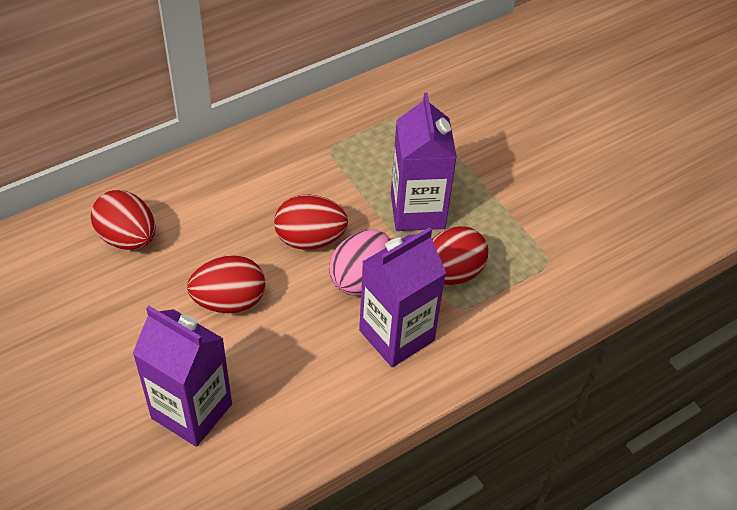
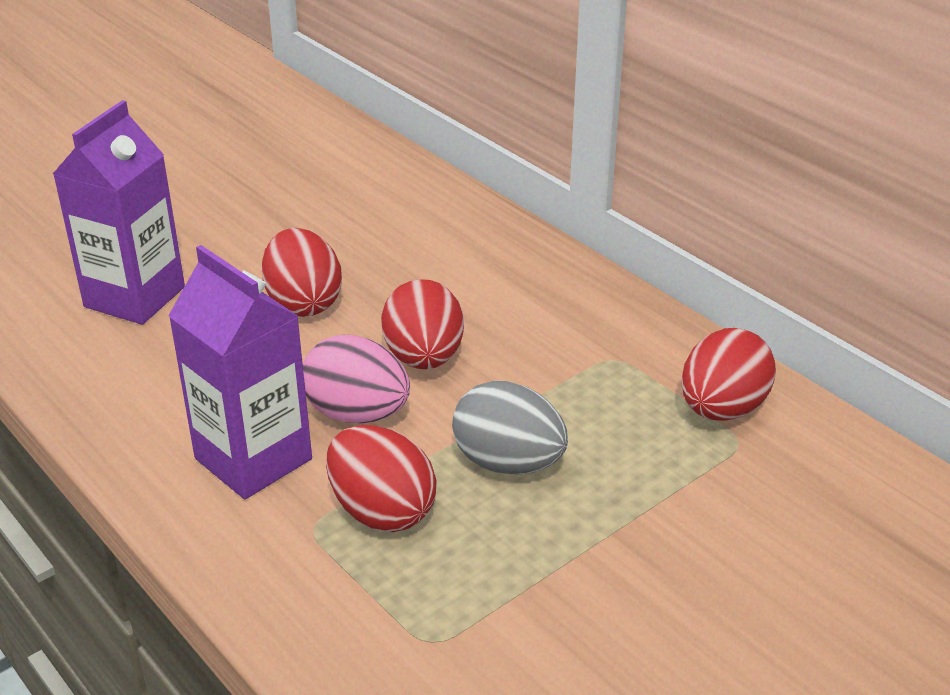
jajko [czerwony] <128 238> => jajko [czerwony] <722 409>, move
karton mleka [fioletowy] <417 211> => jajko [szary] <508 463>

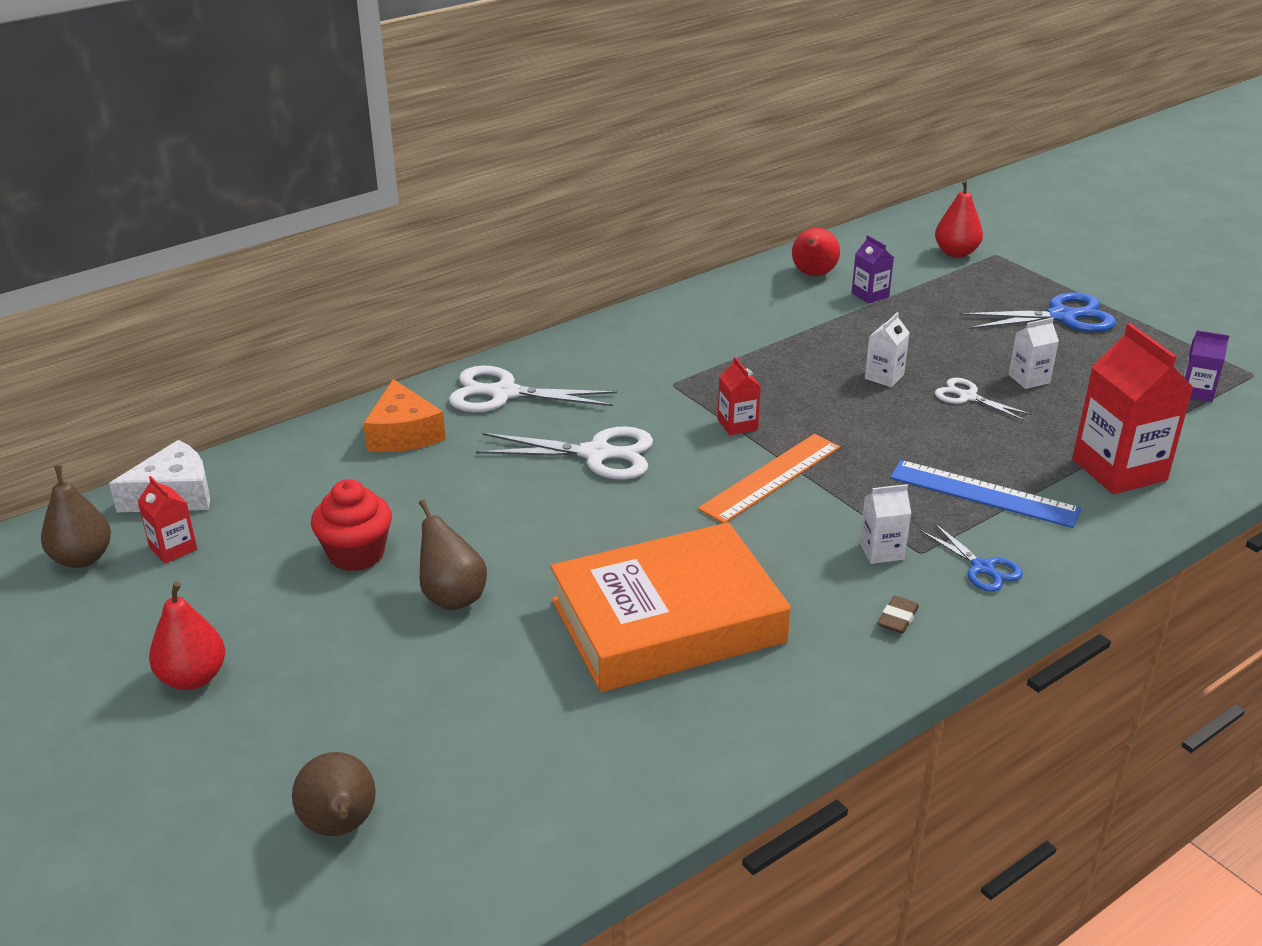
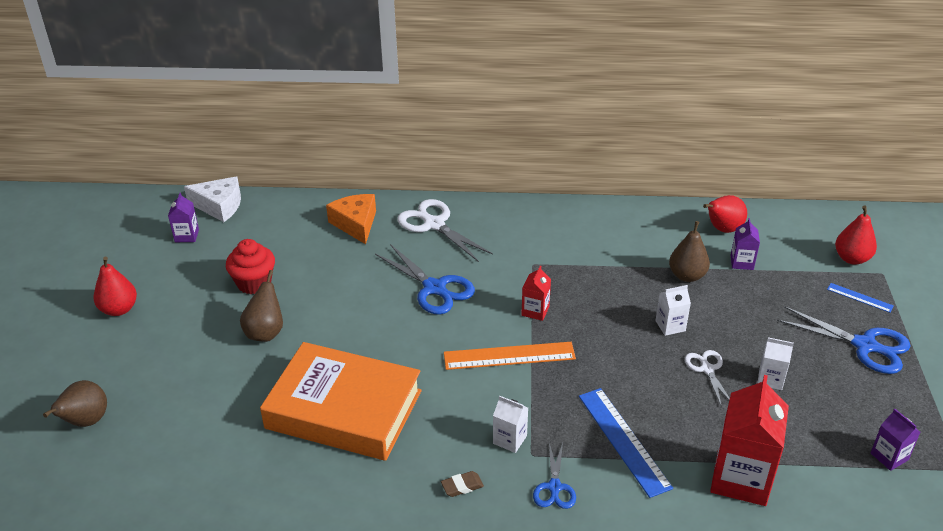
nothing => linijka [niebieski] <859 297>
gruszka [brązowy] <82 558> => gruszka [brązowy] <687 276>, move
karton mleka [czerwony] <173 548> => karton mleka [fioletowy] <187 236>
nożyczki [biały] <596 454> => nożyczki [niebieski] <434 288>
ser [pomarańczowy] <403 434> => ser [pomarańczowy] <356 224>, 135 degrees clockwise

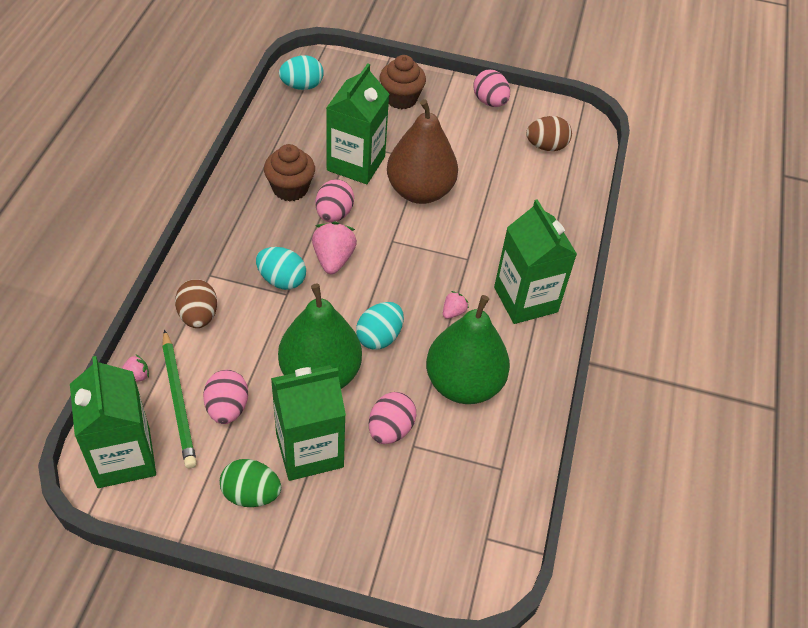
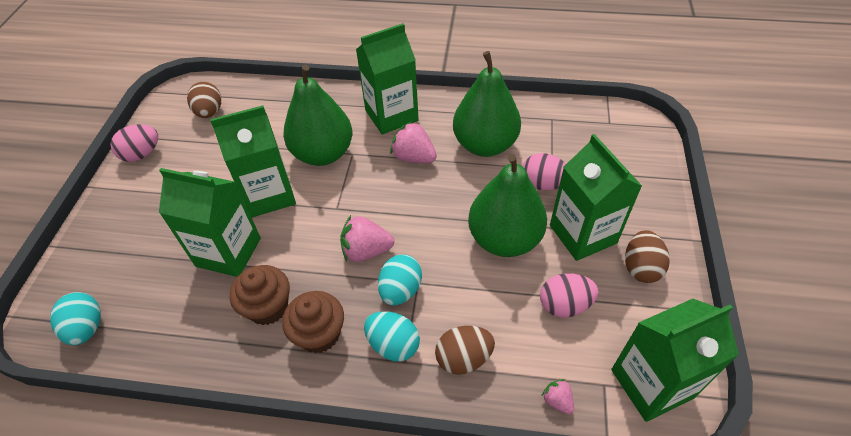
ołówek [zielony] <179 401> => nothing
jajko [różowy] <334 214> => nothing
nothing => gruszka [zielony] <323 154>
jajko [turkusowy] <379 337> => jajko [turkusowy] <393 345>, move
muffinka [brązowy] <401 98> => muffinka [brązowy] <319 334>, move
gruszka [brązowy] <420 191> => karton mleka [zielony] <269 195>
jajko [zielony] <251 494> => jajko [brązowy] <641 267>
truskawka [różowy] <453 312> => truskawka [różowy] <414 157>, x1.86

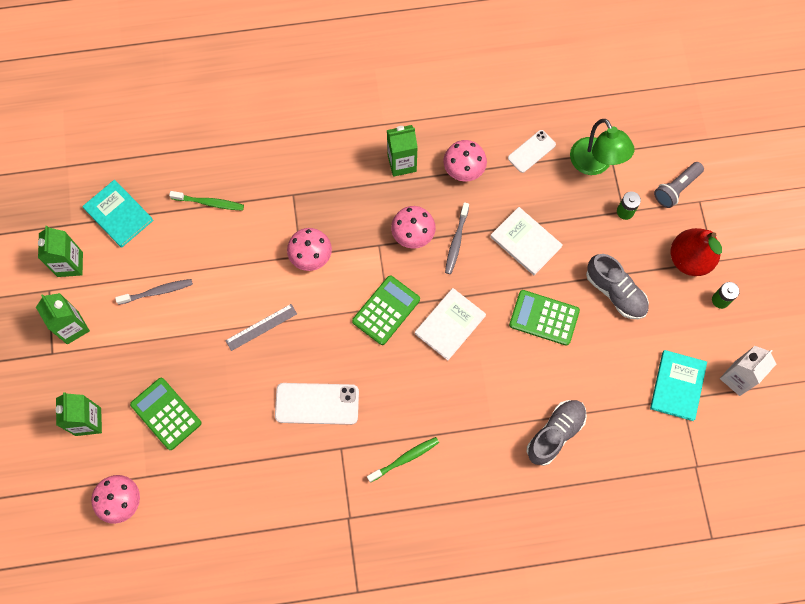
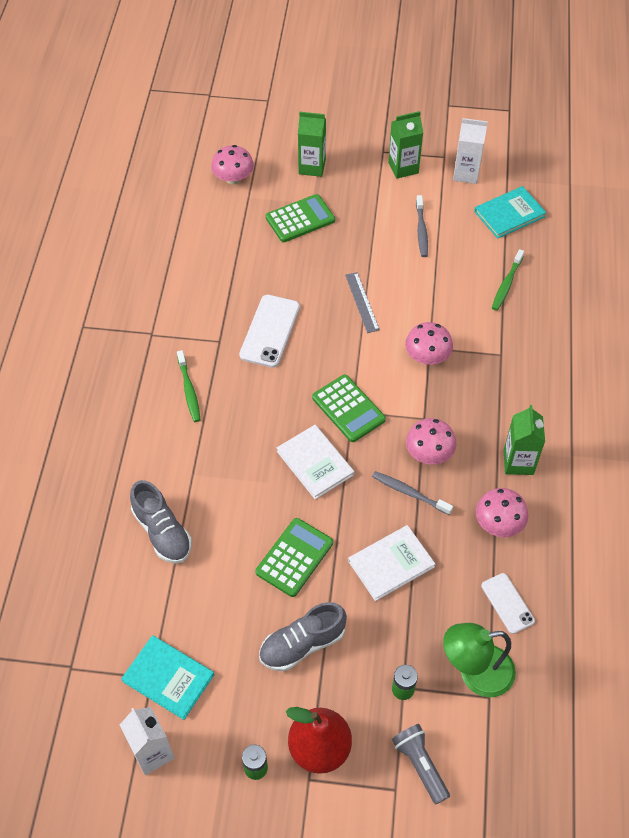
karton mleka [zielony] <70 264> => karton mleka [biały] <466 174>

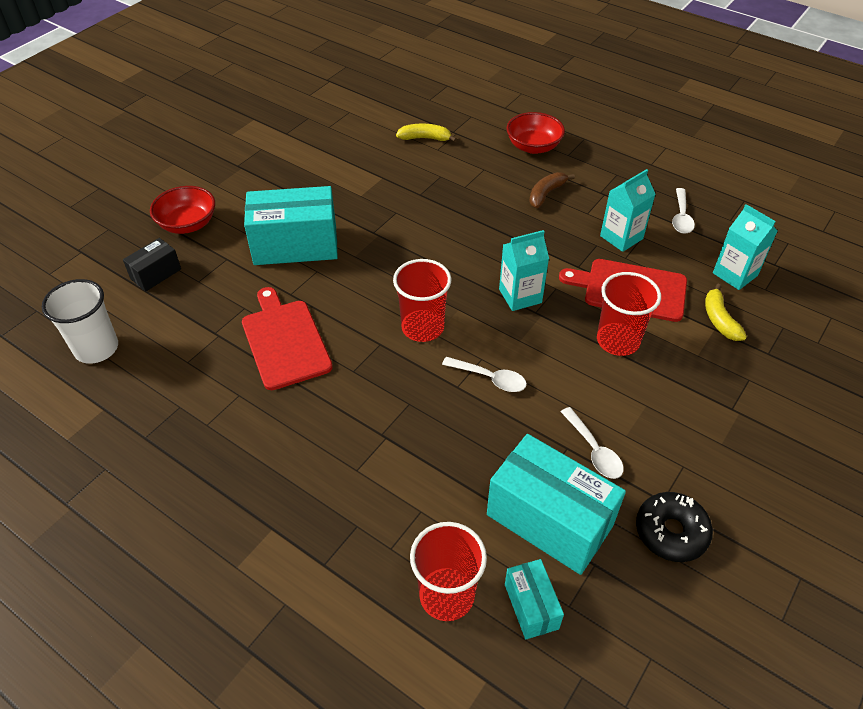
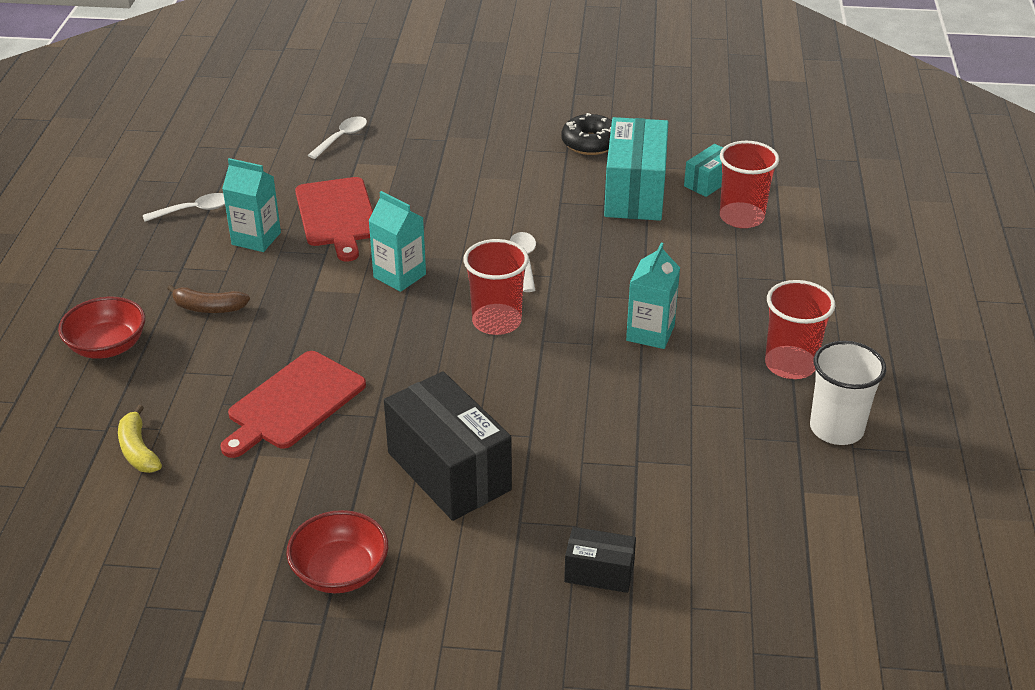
banan [żółty] <719 319> => nothing
szklanka [biały] <96 348> => szklanka [biały] <836 428>, move
miska [czerwony] <188 224> => miska [czerwony] <340 572>, move
deska do krojenia [czerwony] <284 341> => deska do krojenia [czerwony] <293 403>, move
łyżka [biały] <594 450> => łyżka [biały] <342 138>, move
szklanka [czerwony] <618 341> => szklanka [czerwony] <790 365>, move
karton mleka [turkusowy] <735 274> => karton mleka [turkusowy] <650 333>, move
pudełko [turkusowy] <295 245> => pudełko [czarny] <448 471>

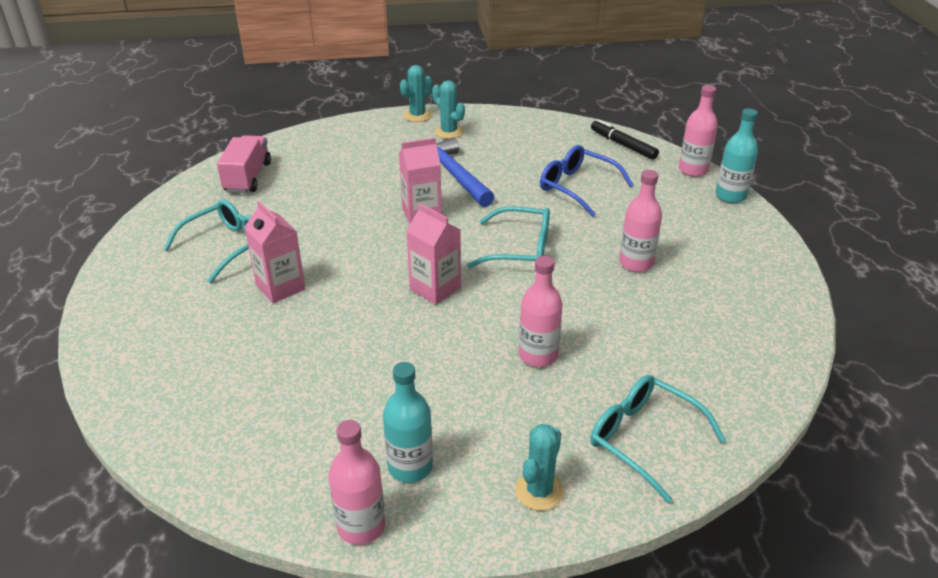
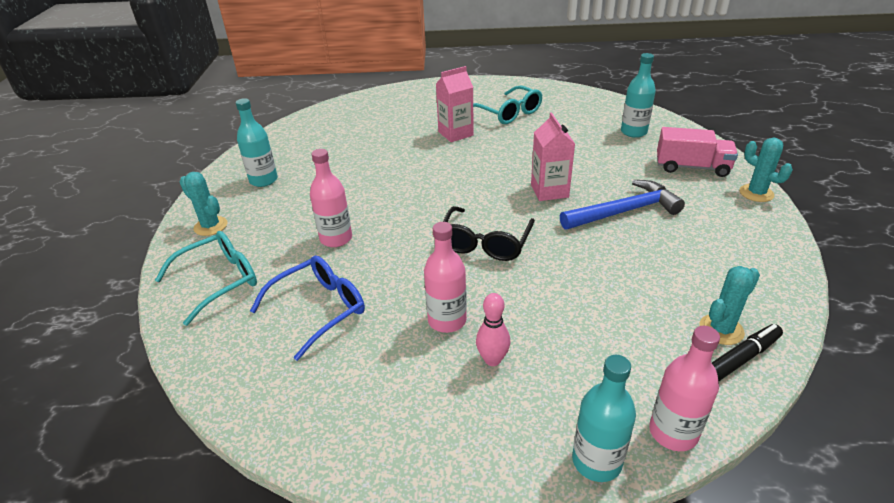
butelka [różowy] <361 526> => nothing
karton mleka [różowy] <435 288> => nothing
nothing => kręgiel [różowy] <492 359>
nothing => butelka [turkusowy] <633 132>
ciężarówka [różowy] <248 177> => ciężarówka [różowy] <692 167>, move
kaktus [turkusowy] <448 132> => kaktus [turkusowy] <721 329>, move
okulary [niebieski] <577 187> => okulary [niebieski] <319 309>, move
okulary [turkusowy] <520 249> => okulary [czarny] <485 243>

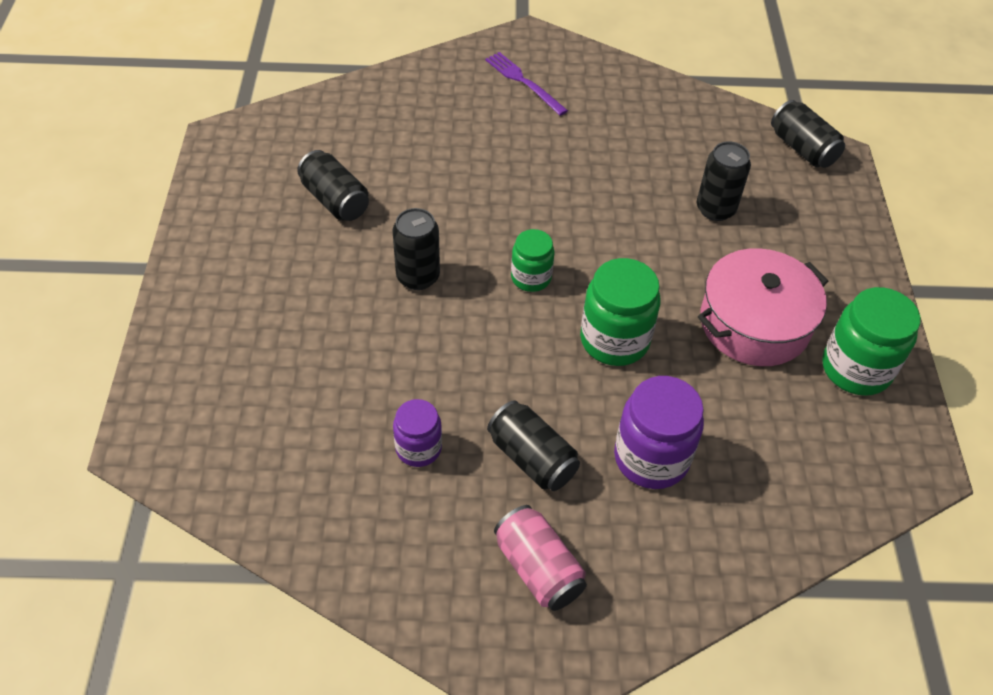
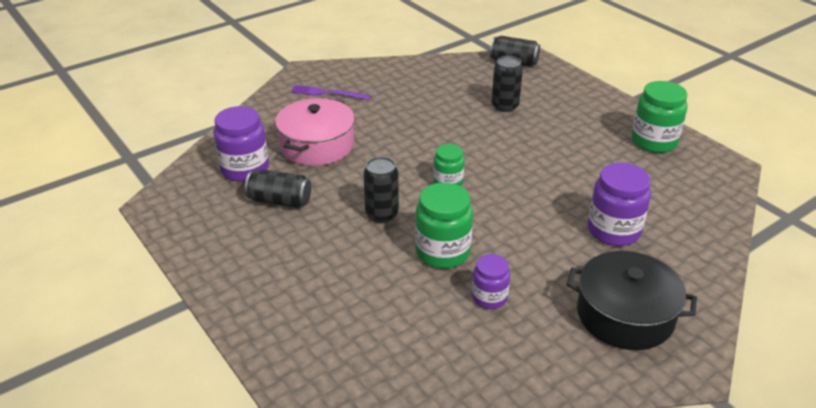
puszka [czarny] <532 458> => nothing
nothing => słoik [fioletowy] <245 169>
słoik [zielony] <614 340> => słoik [zielony] <442 252>, move
garnek [różowy] <754 323> => garnek [różowy] <317 145>, move
puszka [różowy] <538 568> => garnek [czarny] <625 315>

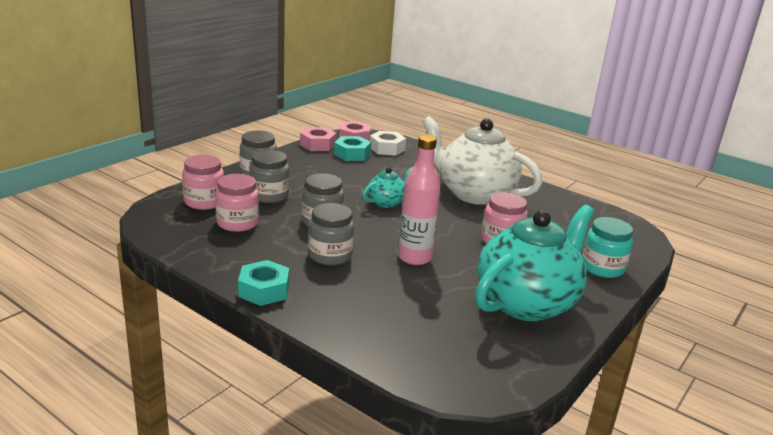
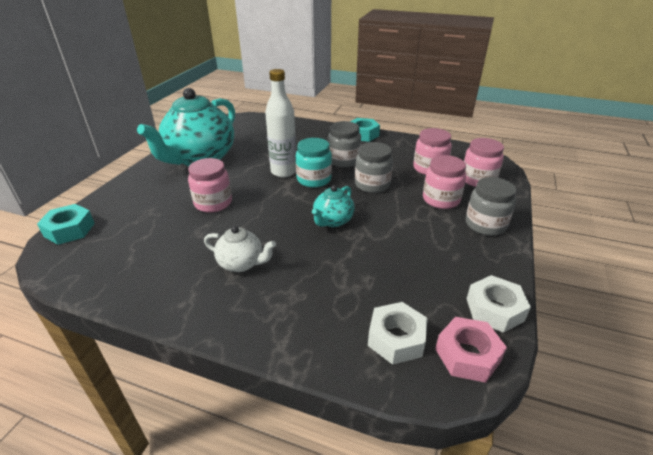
nakrętka [turkusowy] <352 154> => nakrętka [turkusowy] <69 230>, move
słoik [turkusowy] <602 268> => słoik [turkusowy] <314 179>, move
słoik [szary] <269 195> => słoik [różowy] <441 200>
nakrętka [różowy] <318 145> => nakrętka [biały] <494 309>
butelka [różowy] <414 258> => butelka [biały] <283 172>
imbryk [biały] <474 194> => imbryk [biały] <241 263>, x0.46

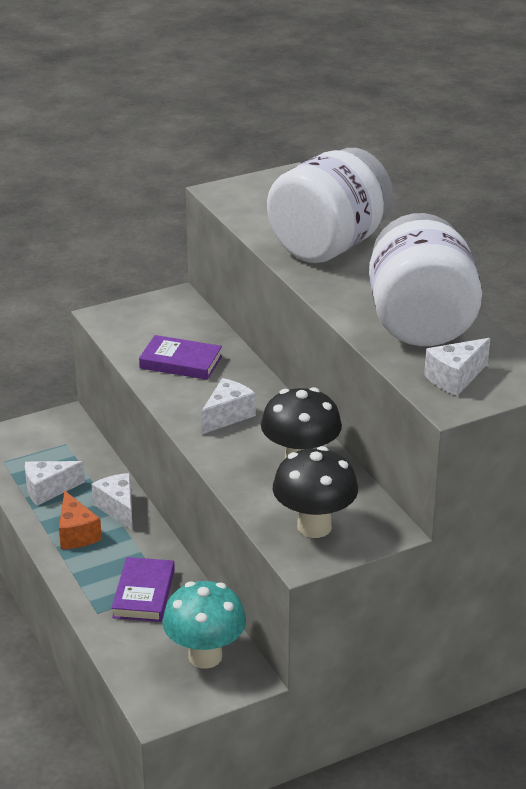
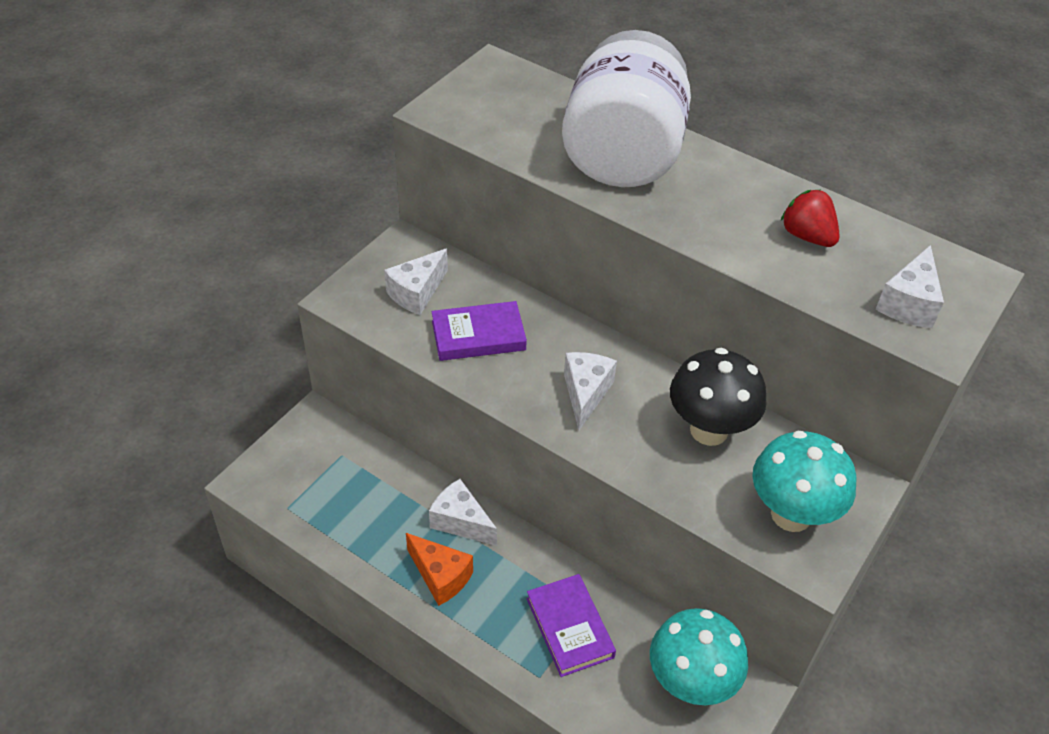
ser [biały] <48 490> => ser [biały] <417 293>, move
słoik [biały] <420 323> => truskawka [czerwony] <807 236>
grzyb [czarny] <314 527> => grzyb [turkusowy] <791 514>

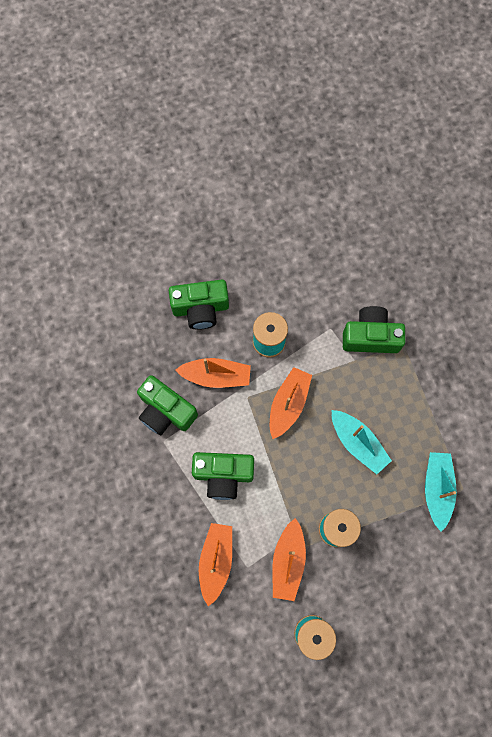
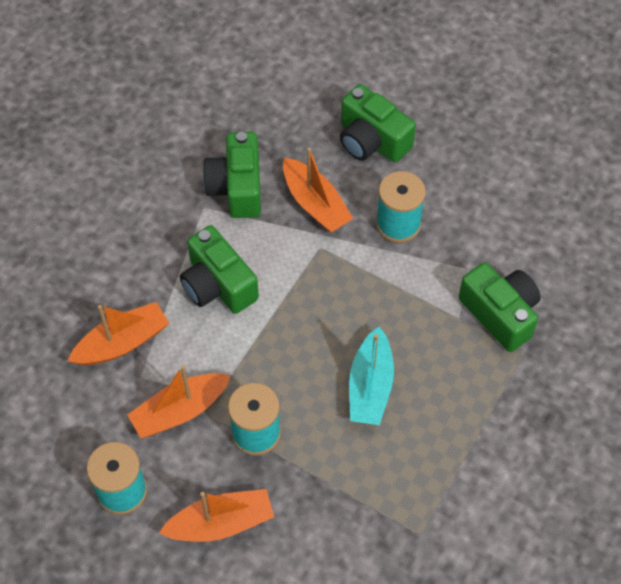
łódka [turkusowy] <437 489> => nothing
łódka [pomarańczowy] <288 404> => łódka [pomarańczowy] <221 523>, move

